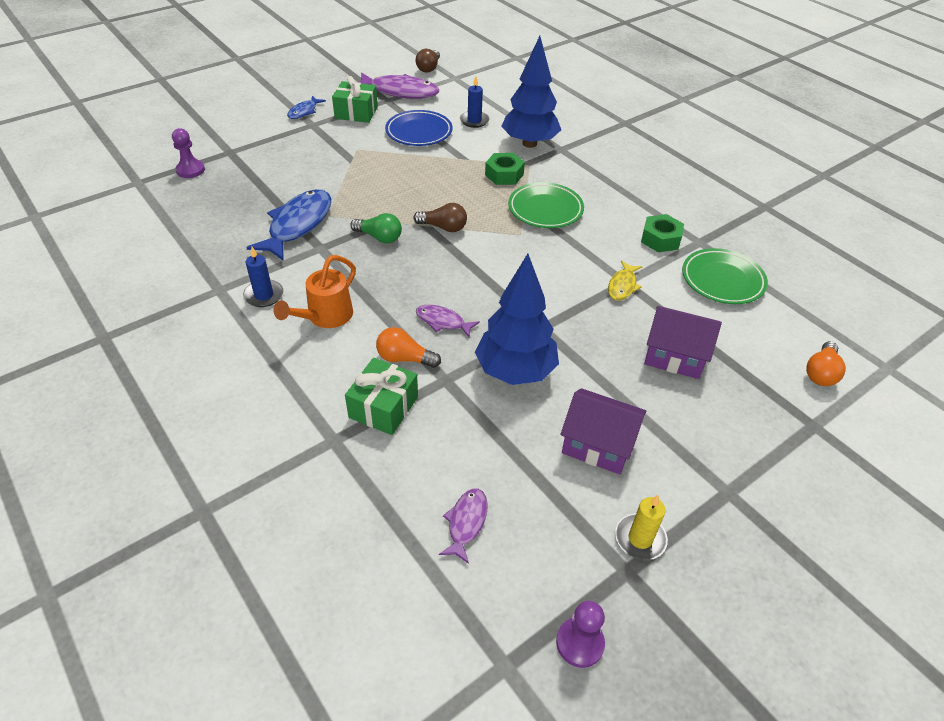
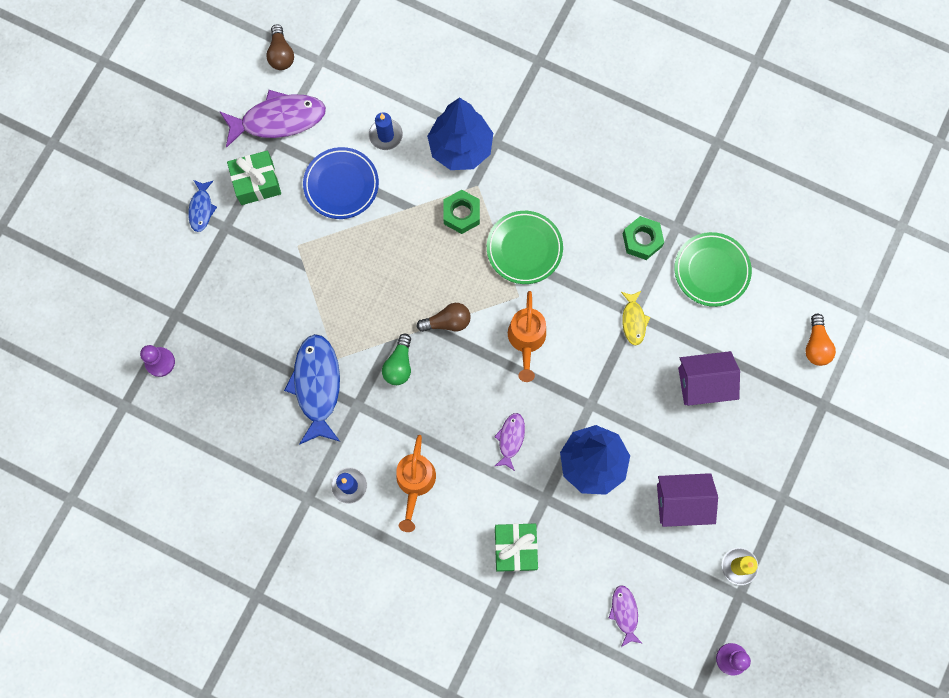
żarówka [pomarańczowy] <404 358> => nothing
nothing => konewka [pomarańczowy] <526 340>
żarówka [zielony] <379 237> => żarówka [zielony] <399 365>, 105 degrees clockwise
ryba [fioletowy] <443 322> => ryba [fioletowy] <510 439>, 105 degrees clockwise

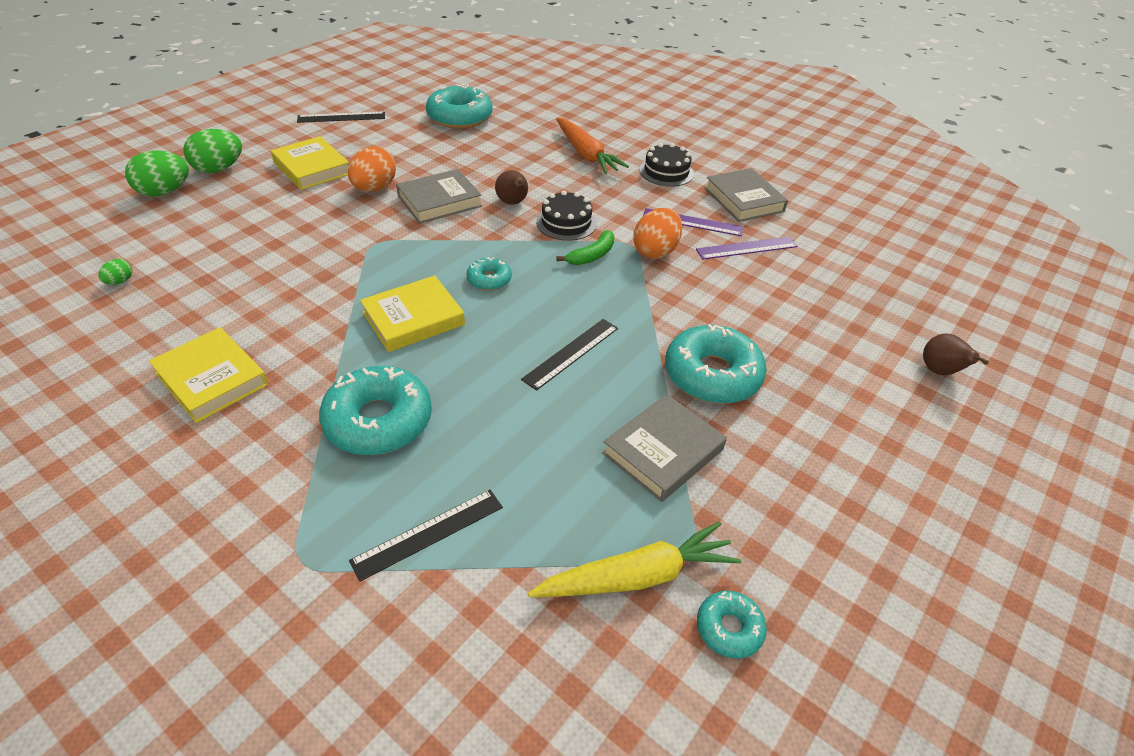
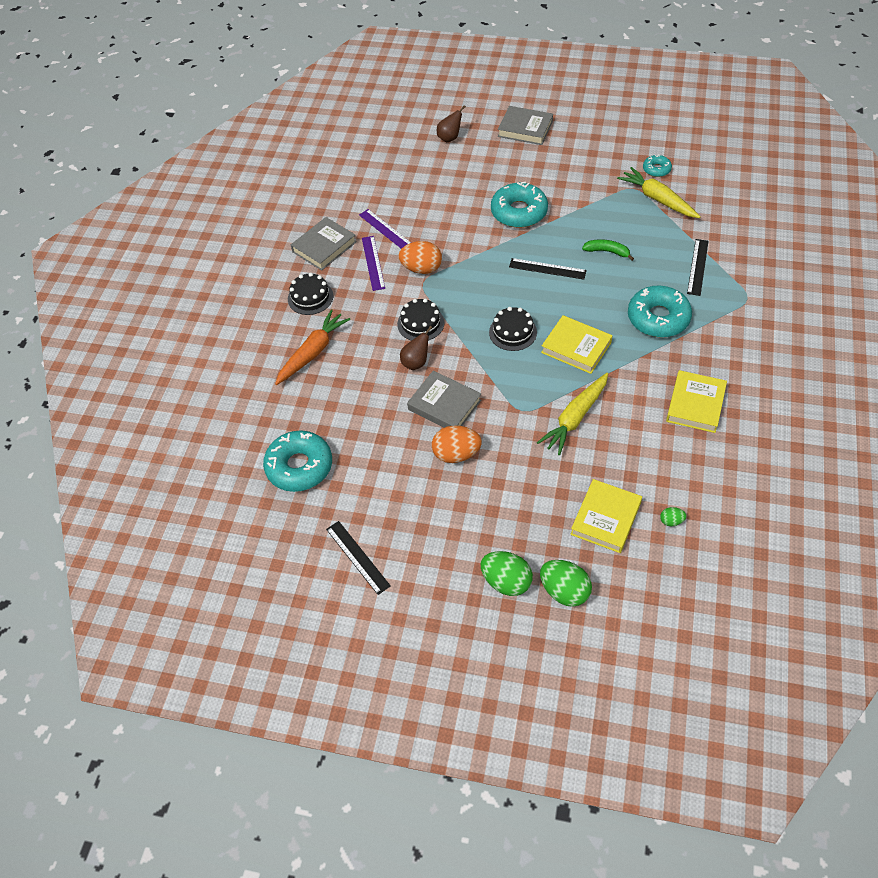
nothing => marchewka [żółty] <575 418>
książka [żółty] <312 168> => książka [żółty] <606 518>, move
banan [zielony] <592 255> => banan [zielony] <607 252>, move
książka [szary] <663 451> => książka [szary] <525 129>, move
donut [turkusowy] <489 279> => tort [czarny] <513 332>
linijka [czarny] <428 533> => linijka [czarny] <697 267>, 75 degrees clockwise

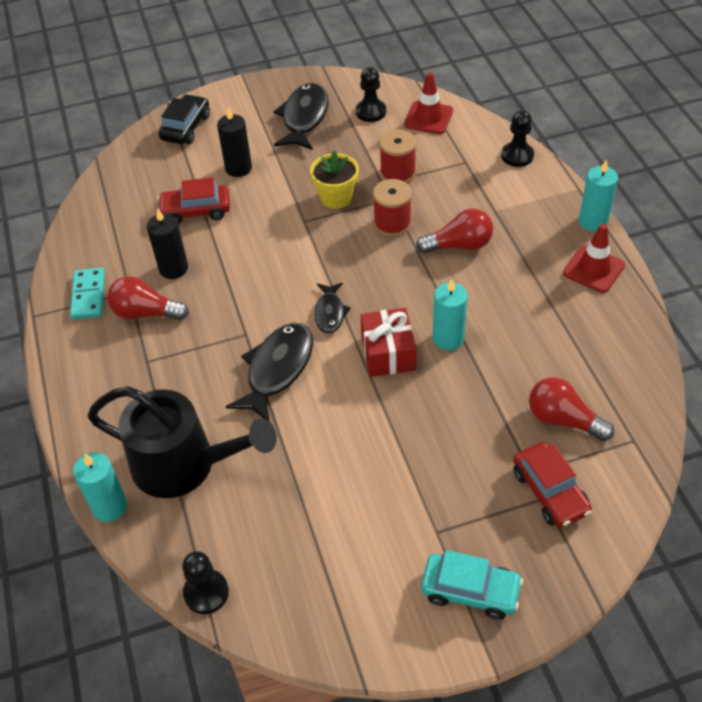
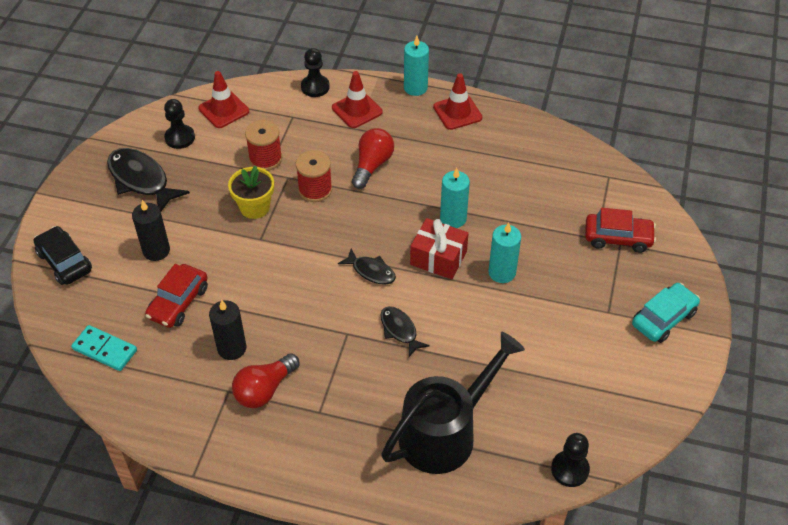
żarówka [czerwony] <563 420> => nothing
nothing => pachołek [czerwony] <357 110>
kostka domina [turkusowy] <88 295> => kostka domina [turkusowy] <105 349>, move
świeca [turkusowy] <109 506> => świeca [turkusowy] <502 272>, move
ryba [czarny] <277 369> => ryba [czarny] <400 330>, x0.57

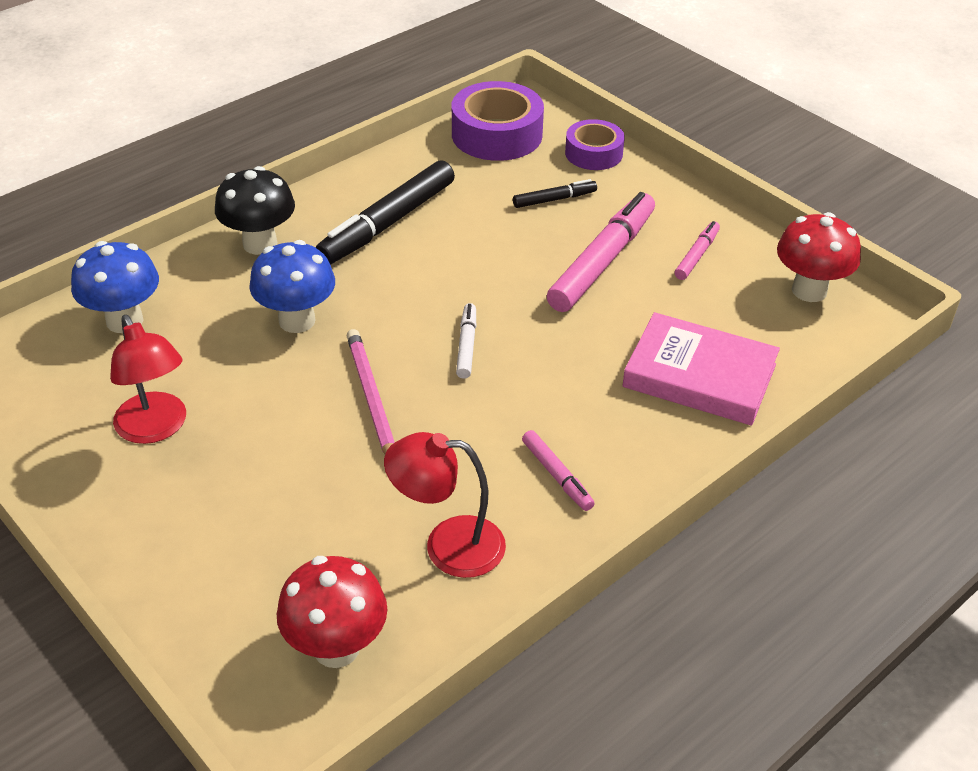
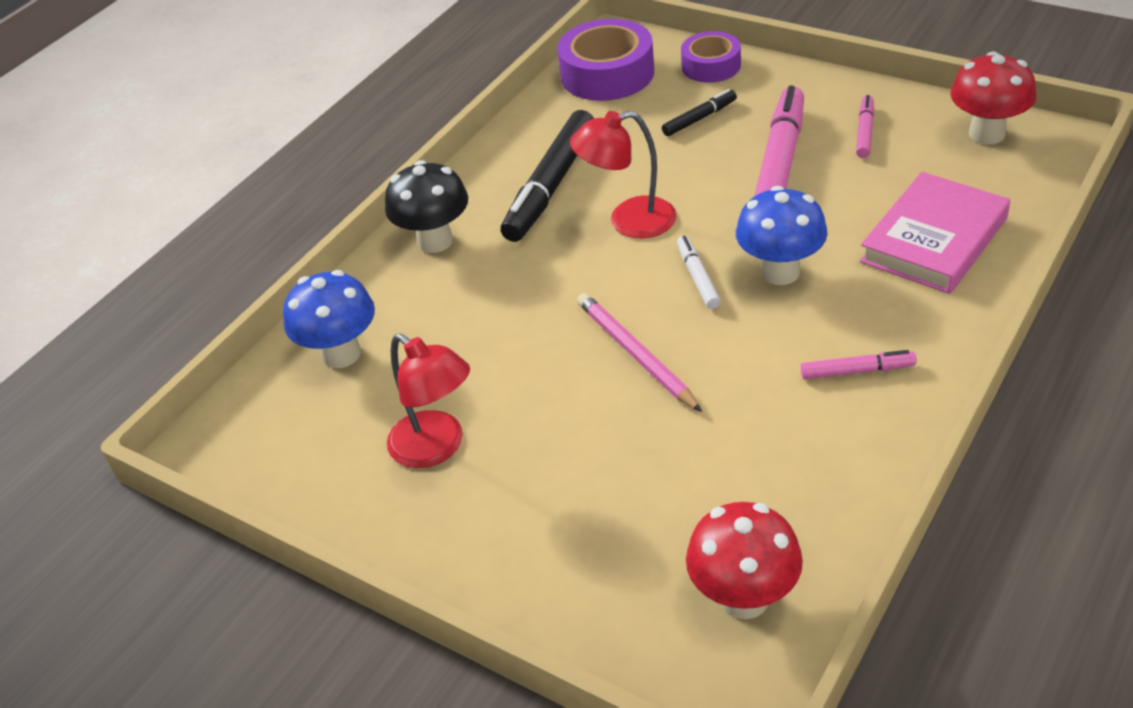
grzyb [niebieski] <297 320> => grzyb [niebieski] <780 272>, move
lampka [czerwony] <448 545> => lampka [czerwony] <629 221>, move
flamaster [różowy] <557 475> => flamaster [różowy] <857 371>, 45 degrees counterclockwise
książka [różowy] <699 376> => książka [różowy] <934 240>, 60 degrees counterclockwise

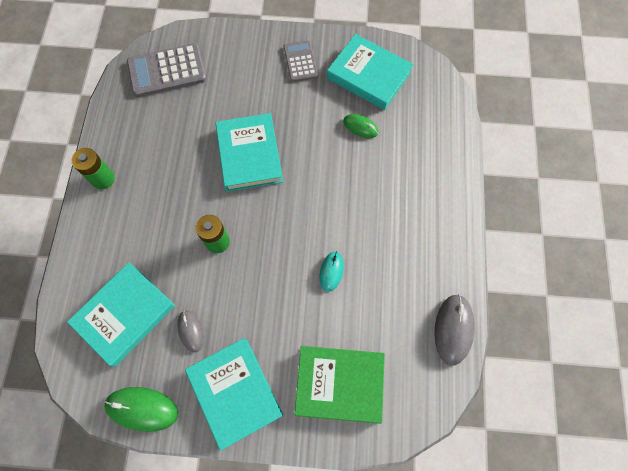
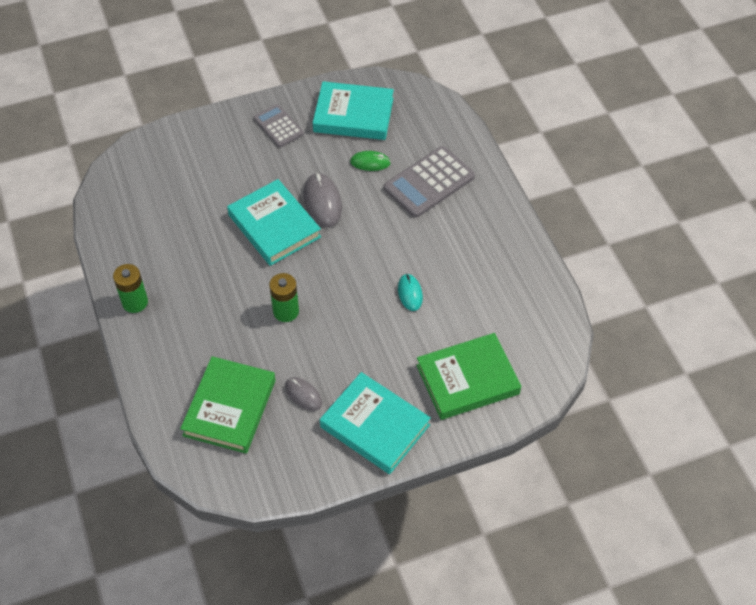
myszka [zielony] <142 408> => nothing
kalkulator [szary] <167 71> => kalkulator [szary] <429 183>, move
myszka [szary] <453 329> => myszka [szary] <322 202>, move
książka [turkusowy] <125 314> => książka [zielony] <229 408>

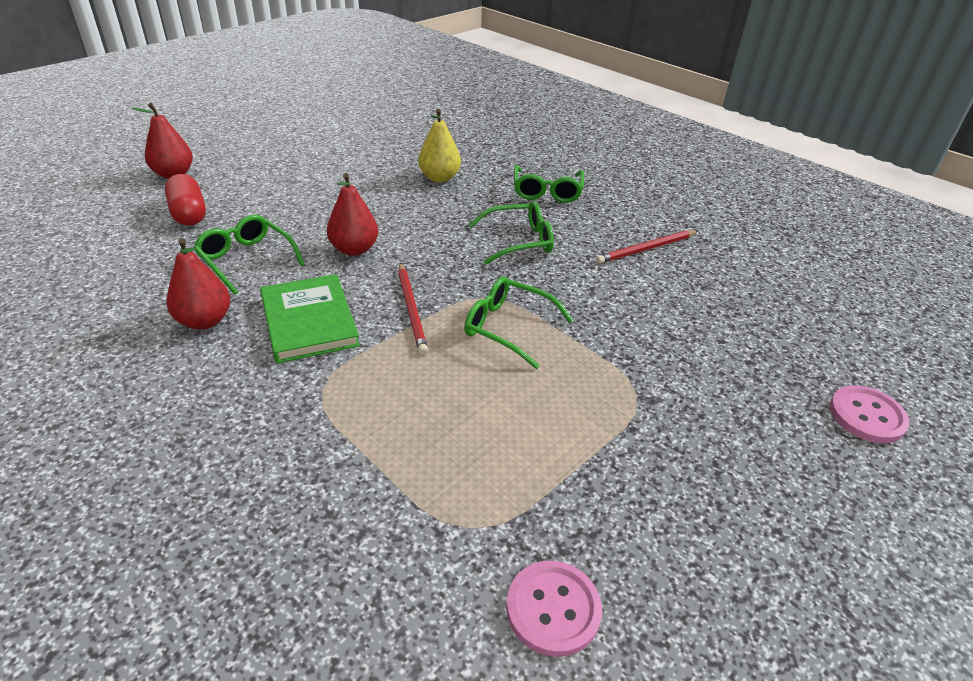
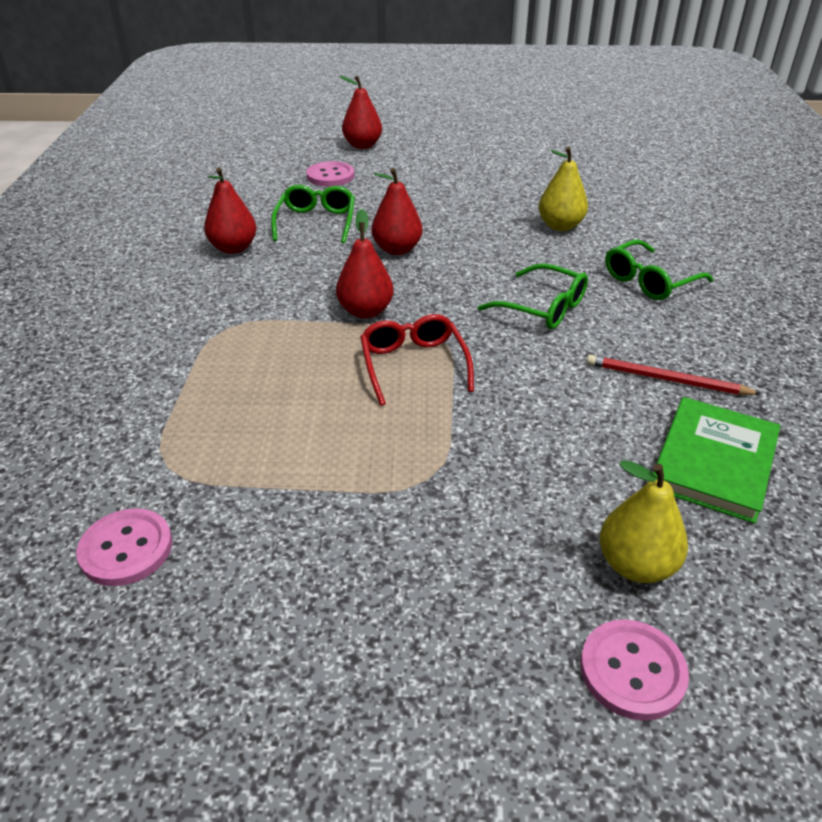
nothing => gruszka [żółty] <636 565>
książka [zielony] <309 321> => książka [zielony] <713 462>, move
kapsułka [czerwony] <189 214> => guzik [różowy] <330 176>
ołówek [czerwony] <411 309> => gruszka [czerwony] <365 311>
okulary [zielony] <508 327> => okulary [czerwony] <413 365>

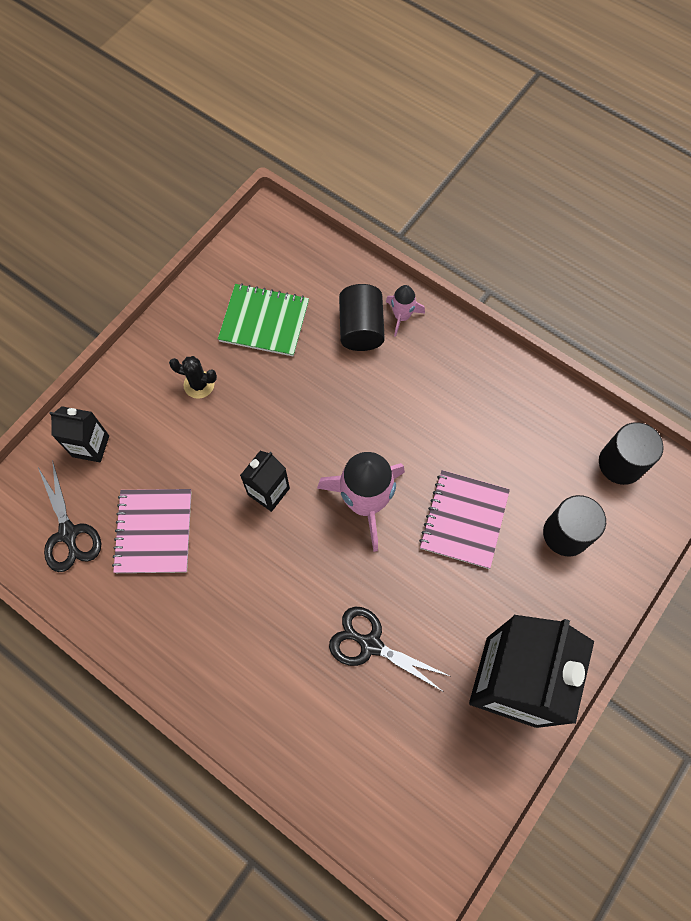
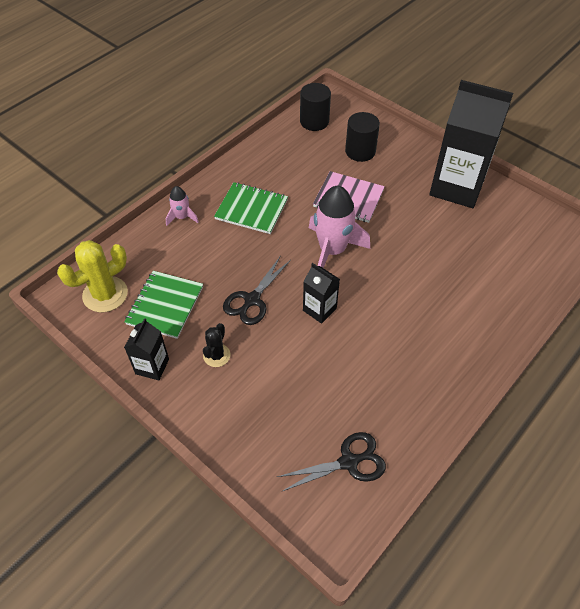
zeszyt [różowy] <154 531> => nothing
walec [czarny] <361 328> => nothing
nothing => kaktus [żółty] <105 294>
nothing => zeszyt [zielony] <251 209>
karton mleka [czarny] <91 446> => karton mleka [czarny] <152 366>, move
nożyczki [czarny] <371 644> => nożyczki [czarny] <252 300>, move

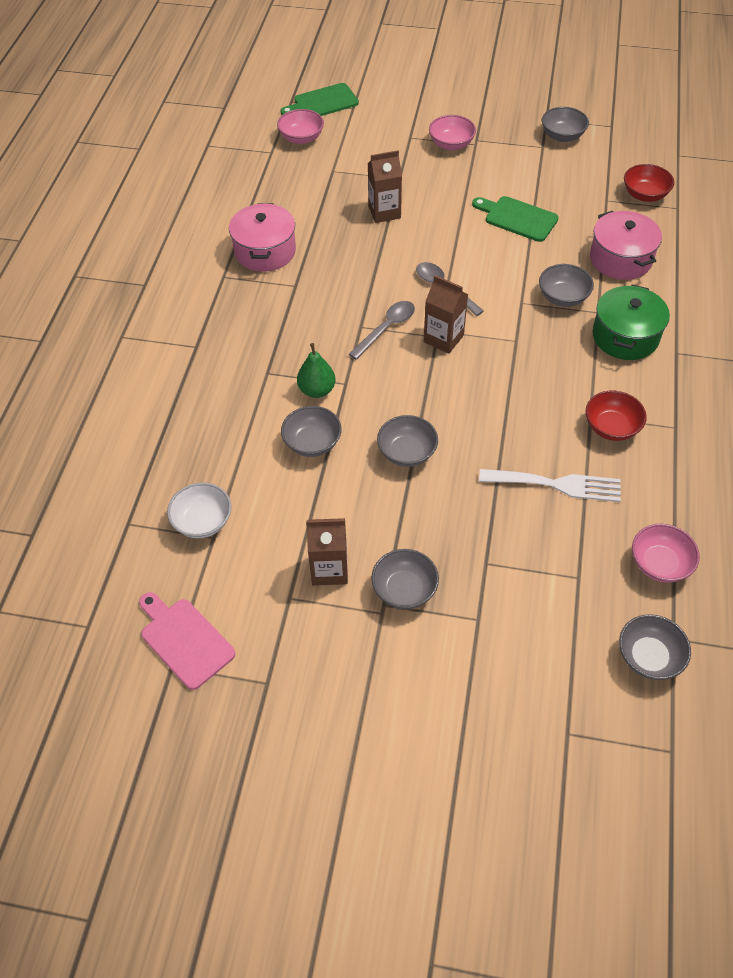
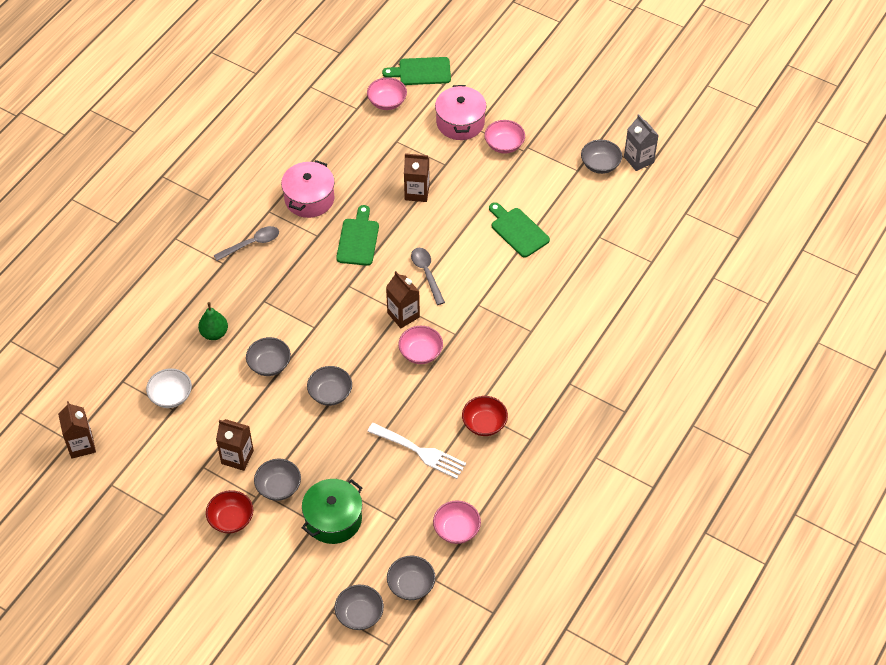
deska do krojenia [różowy] <184 640> => nothing
nothing => karton mleka [brązowy] <81 445>
nothing => deska do krojenia [zielony] <358 239>
nothing => miska [różowy] <420 353>
nothing => karton mleka [szary] <638 159>
gruszka [zielony] <317 390> => gruszka [zielony] <214 333>, move
łyżka [szary] <387 328> => łyżka [szary] <252 244>, move
miska [szary] <563 297> => miska [szary] <359 614>, move
garnek [różowy] <620 259> => garnek [różowy] <460 122>, move
garnek [zielony] <625 336> => garnek [zielony] <333 519>, move
miska [czerwony] <644 195> => miska [czerwony] <231 519>, move

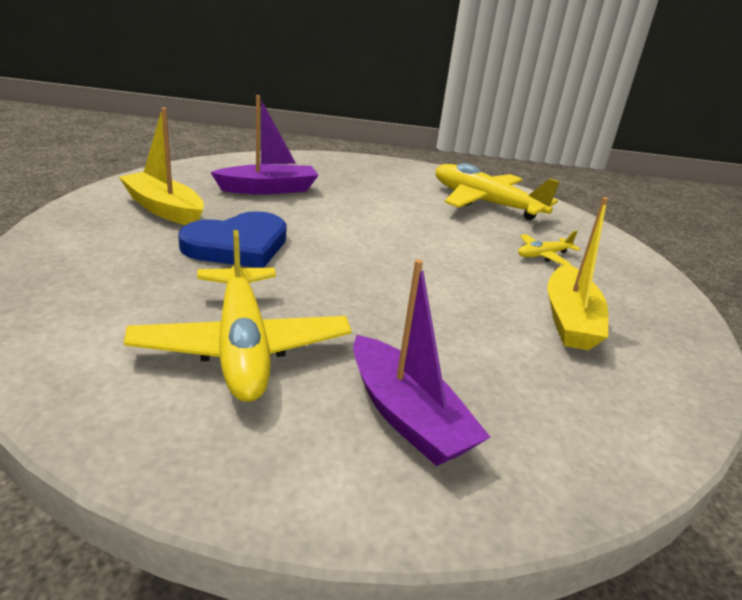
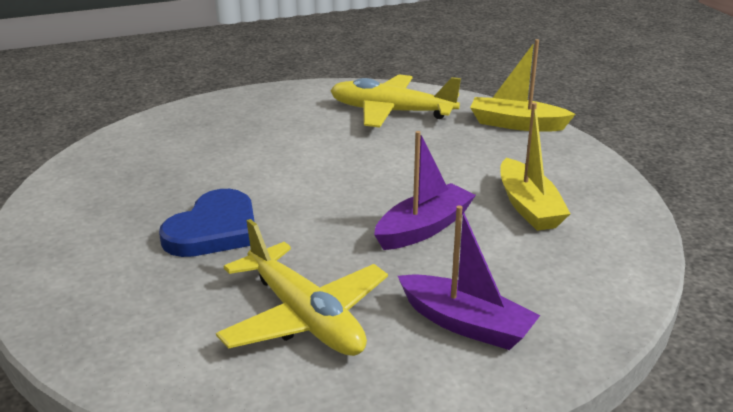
samolot [żółty] <543 255> => nothing
łódka [żółty] <164 209> => łódka [żółty] <516 124>, move
łódka [fioletowy] <268 189> => łódka [fioletowy] <424 228>, move

